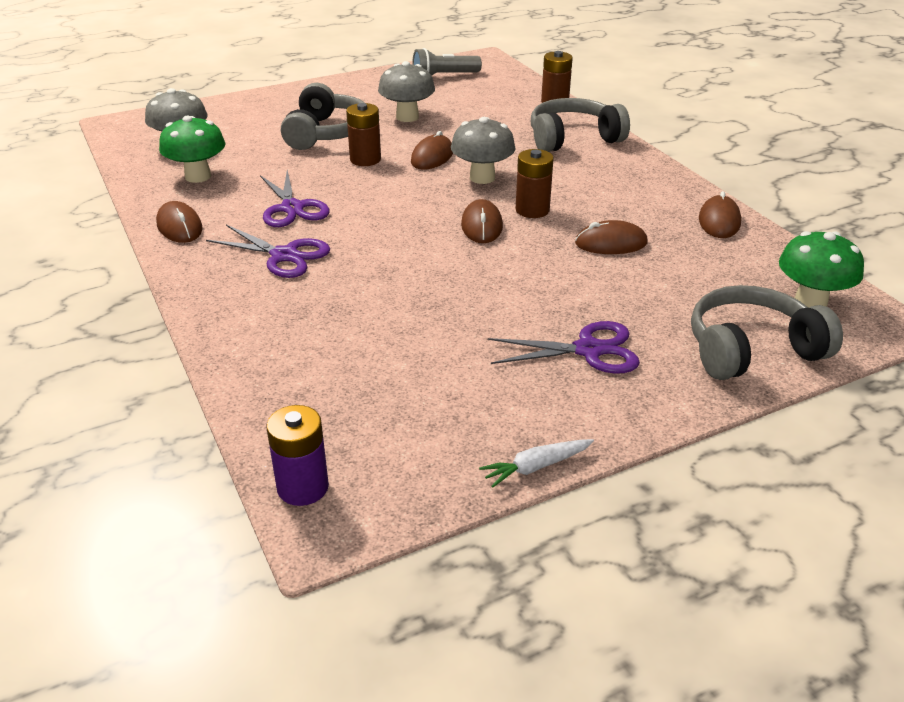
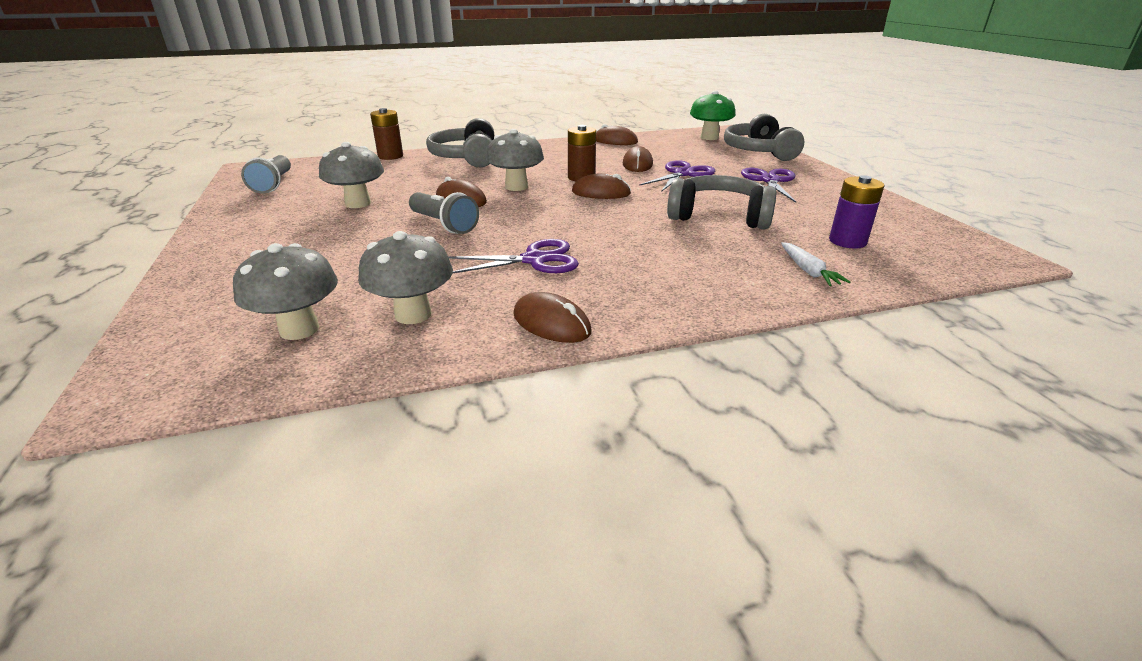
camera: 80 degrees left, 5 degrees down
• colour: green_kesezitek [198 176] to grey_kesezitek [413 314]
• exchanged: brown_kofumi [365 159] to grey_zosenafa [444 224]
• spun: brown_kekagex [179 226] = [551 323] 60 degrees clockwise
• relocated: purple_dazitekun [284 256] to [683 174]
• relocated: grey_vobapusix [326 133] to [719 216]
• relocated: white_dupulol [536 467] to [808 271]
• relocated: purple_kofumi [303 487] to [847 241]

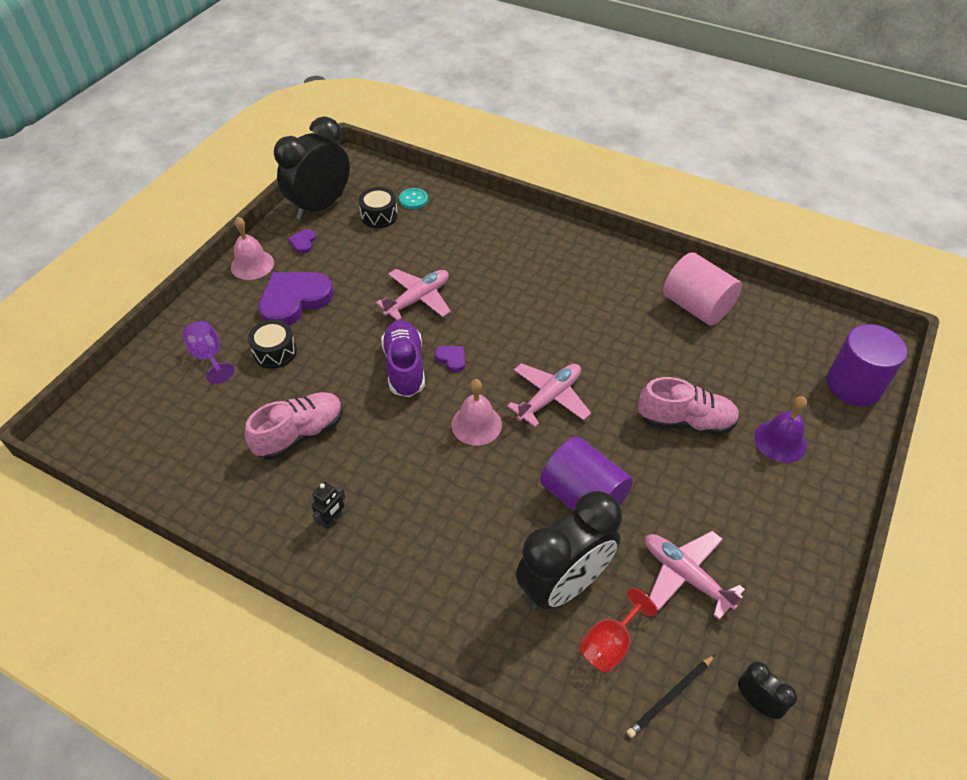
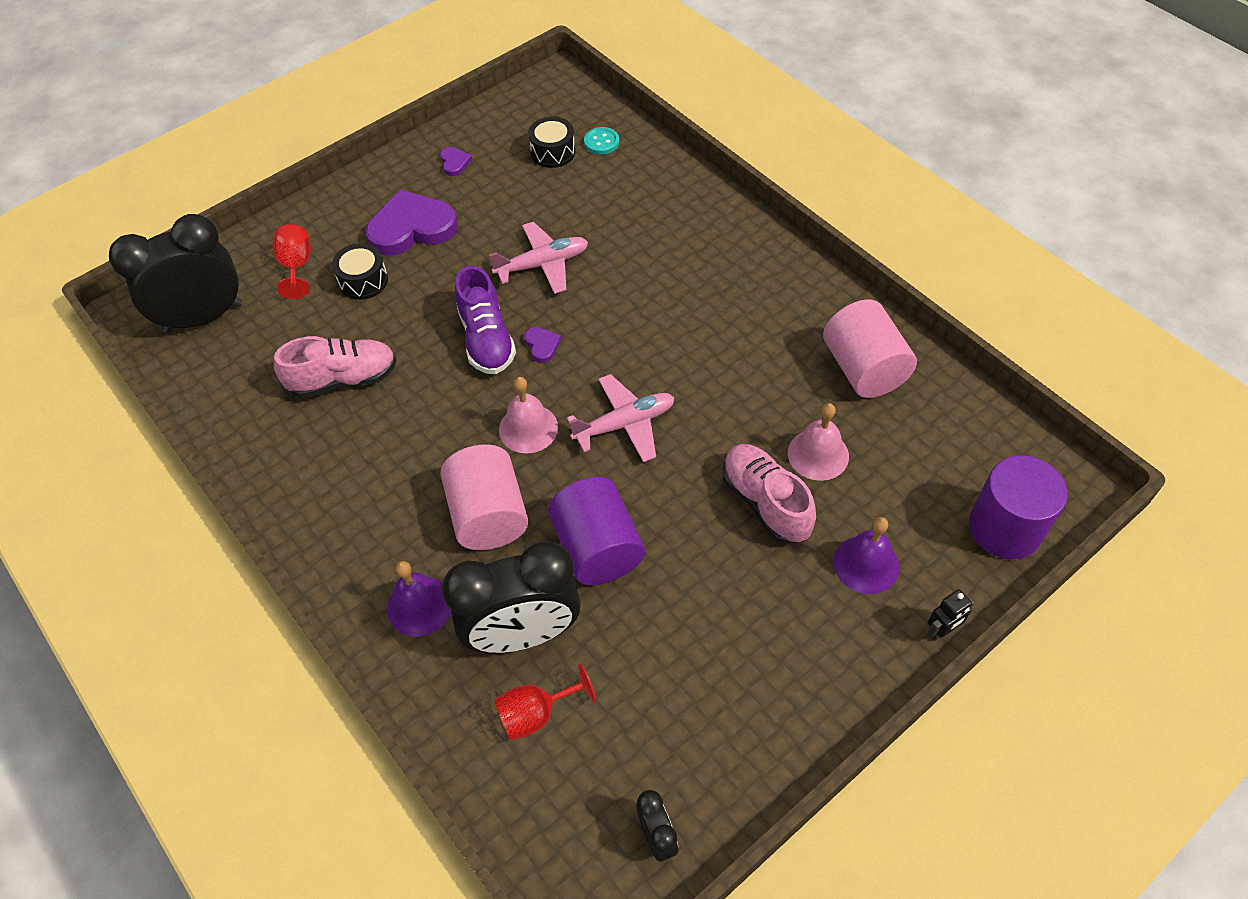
camera: 25 degrees right, 5 degrees up
• relocated: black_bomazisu [320 206] to [204 317]
• colour: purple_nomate [209 357] to red_nomate [297 267]
• appeared: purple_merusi [420 606]
• spun: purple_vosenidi [303 243] = [454 163] 135 degrees clockwise
• appeared: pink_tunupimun [489 515]
• spun: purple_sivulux [404 367] = [487 339] 150 degrees clockwise
• spun: pink_sivulux [685 421] = [765 502] 150 degrees counterclockwise
• relocated: pink_merusi [252 264] to [818 454]
• relocated: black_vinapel [332 520] to [941 631]
• missing: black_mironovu [670 697]
• missing: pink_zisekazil [685 575]

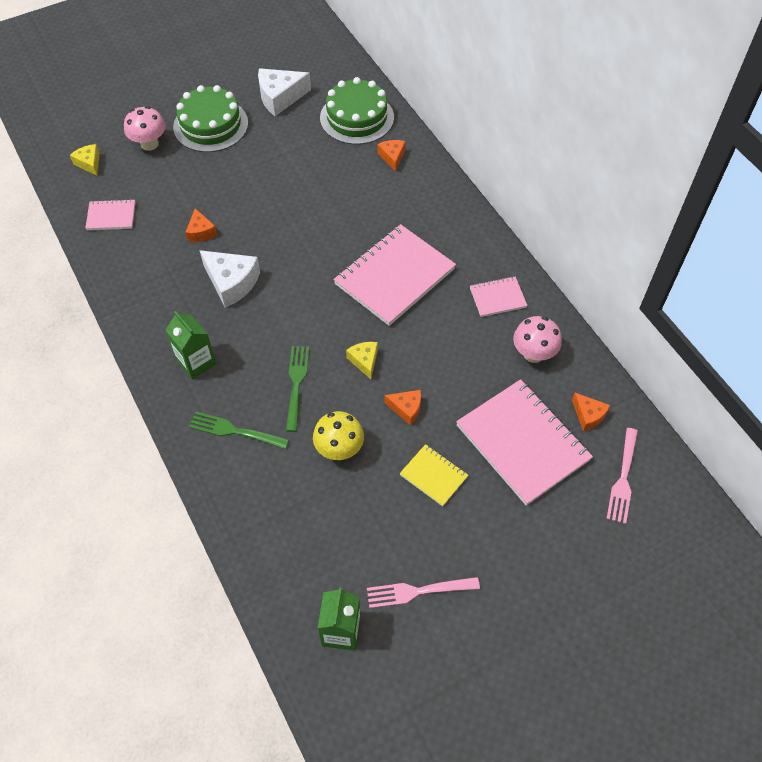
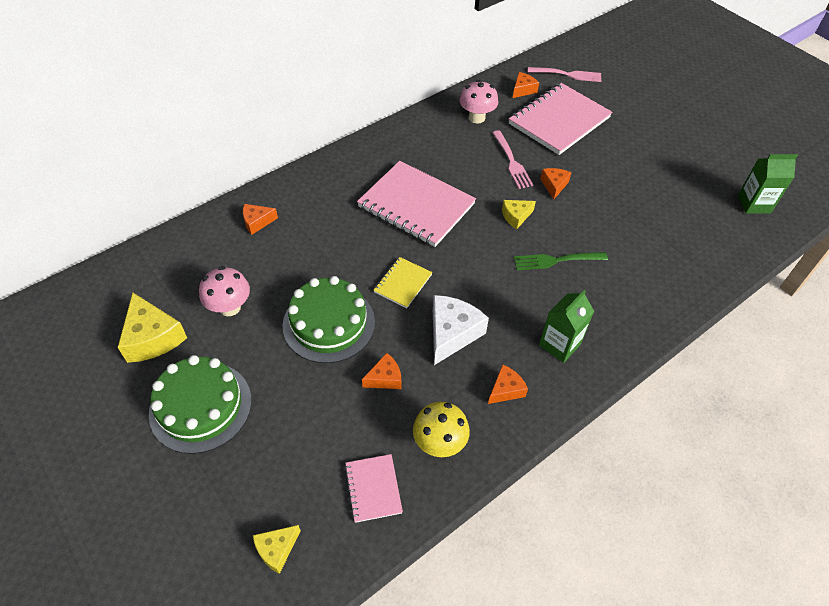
camera: 100 degrees left, 5 degrees down
• colour: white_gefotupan [280 97] to yellow_gefotupan [152 338]
• relocated: pink_kesezitek [149 144] to [230 307]
• relocated: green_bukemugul [357 117] to [329 323]
• relocated: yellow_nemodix [433 476] to [403 283]
• relocated: yellow_kesezitek [339 449] to [439 443]
• appeared: orange_gefotupan [506 390]
• relocated: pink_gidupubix [418 591] to [511 161]
• missing: green_gidupubix [235 431]
• missing: pink_nemodix [497 298]

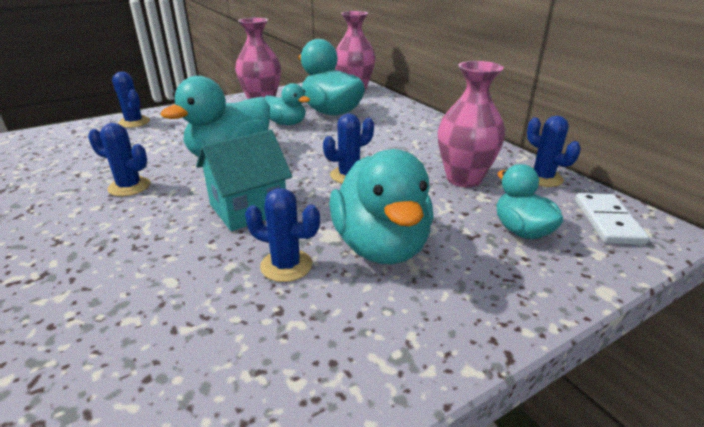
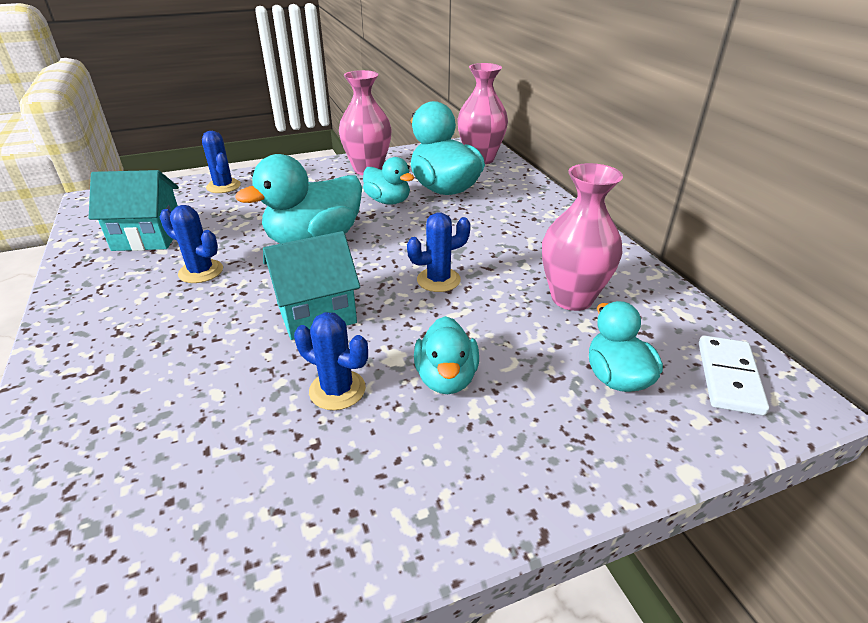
camera: 10 degrees right, 5 degrees up
• appeared: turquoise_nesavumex [148 237]
• size: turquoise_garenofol [381 246] = [446 378] x0.59
• missing: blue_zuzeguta [542 178]

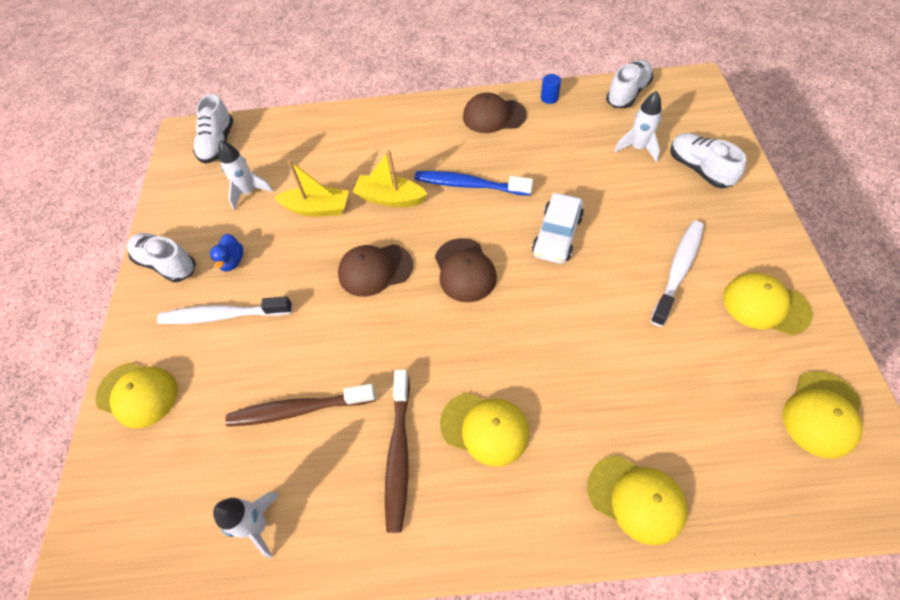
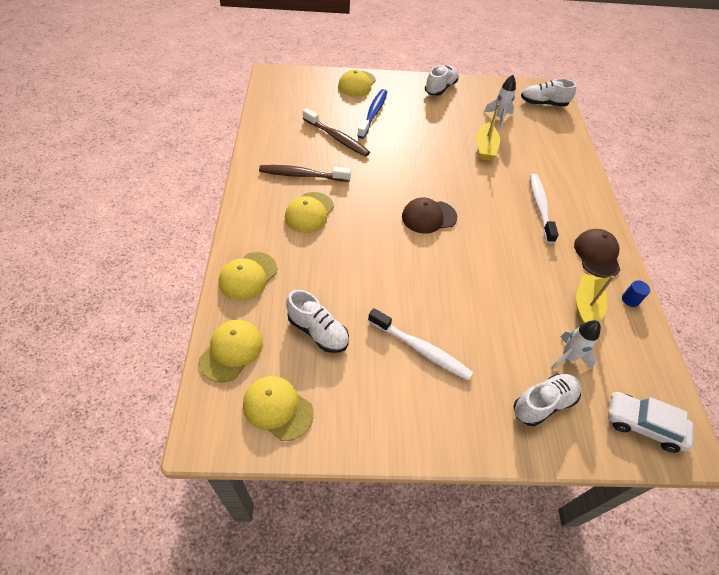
camera: 85 degrees right, 5 degrees down
• relocated: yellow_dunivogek [765 305] to [231 351]
• relocated: white_sivulux [627 94] to [318 331]
• spun: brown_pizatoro [298 409] = [337 138] 135 degrees clockwise
• relocated: blue_pizatoro [469 185] to [373 113]
• relocated: white_pizatoro [223 315] to [540 207]
• relocated: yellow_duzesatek [390 198] to [586 306]
• relocated: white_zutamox [557 235] to [643 425]
• missing: blue_garenofol [232 261]
• missing: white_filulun [258 526]
• missing: brown_dunivogek [375 270]

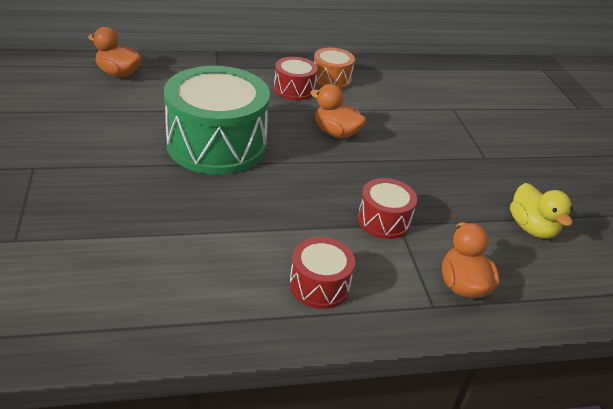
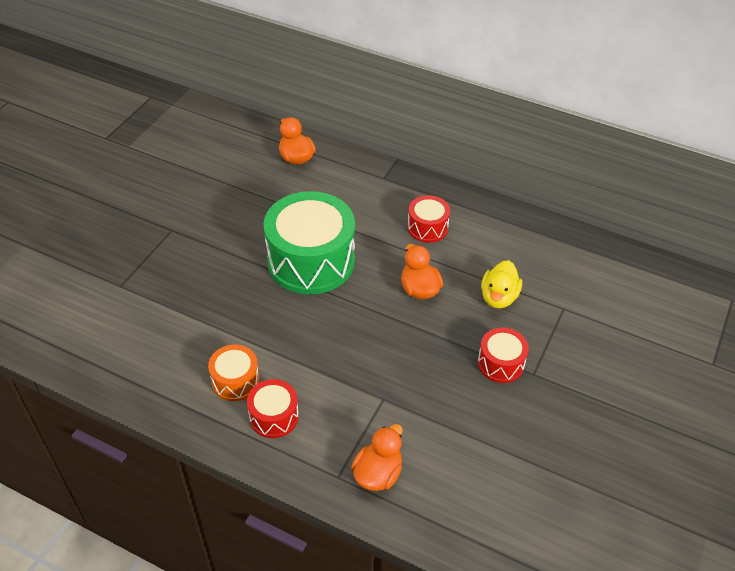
camera: 40 degrees right, 10 degrees up
• relocated: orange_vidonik [331 79] to [235 381]
• relocated: red_vidonik [383 220] to [500 363]
• relocated: yellow_garenofol [532 228] to [498 297]

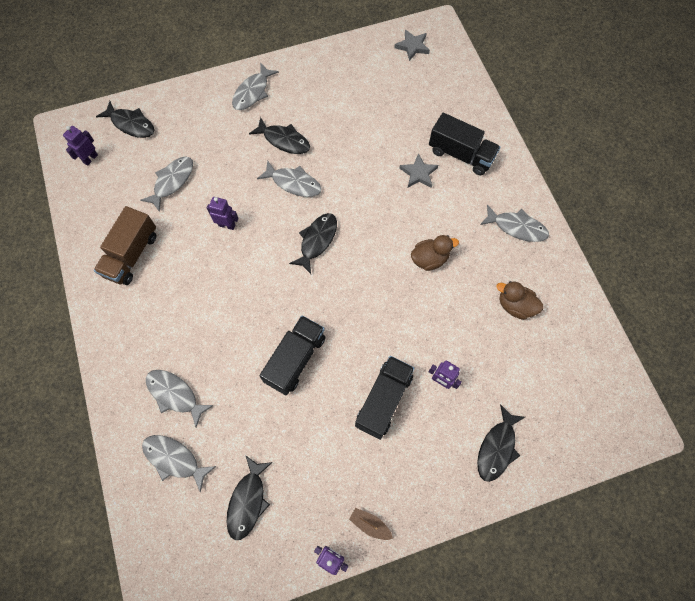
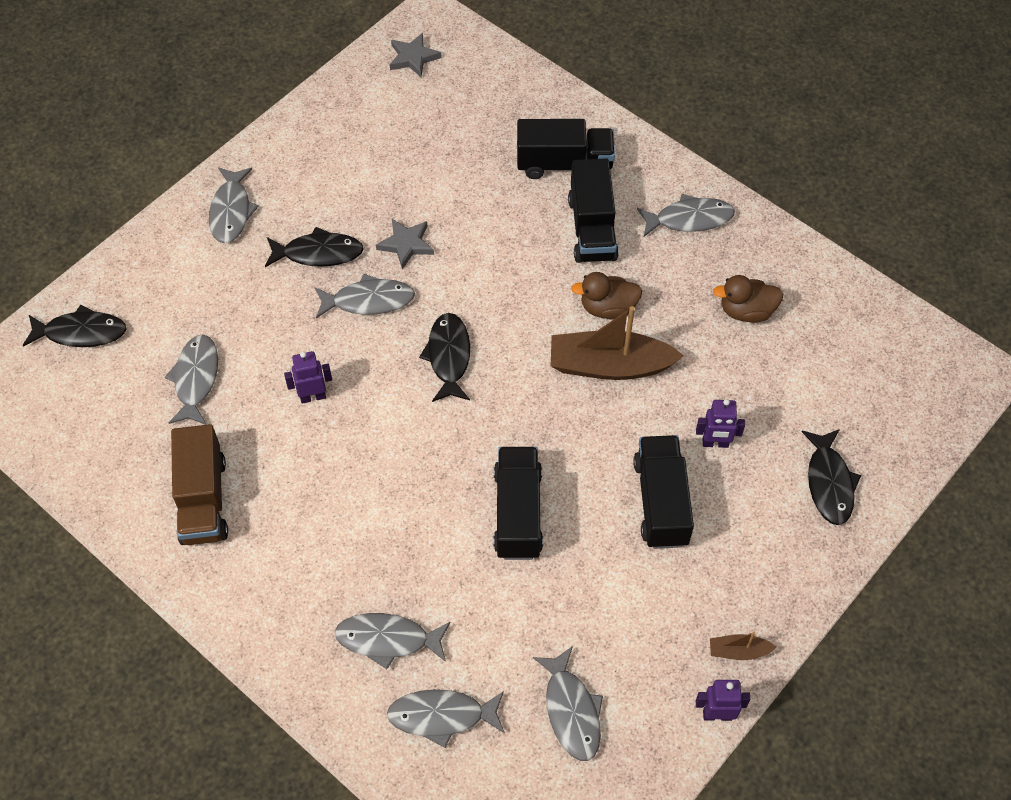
camera: 30 degrees left, 10 degrees down
• relocated: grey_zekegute [418 173] to [406 244]
• colour: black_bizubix [248 501] to grey_bizubix [571 711]
• appeared: brown_duzesatek [609 365]
• appeared: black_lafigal [592 228]
• spun: brown_garenofol [429 259] = [607 308] 135 degrees counterclockwise
• missing: purple_vinapel [90 158]

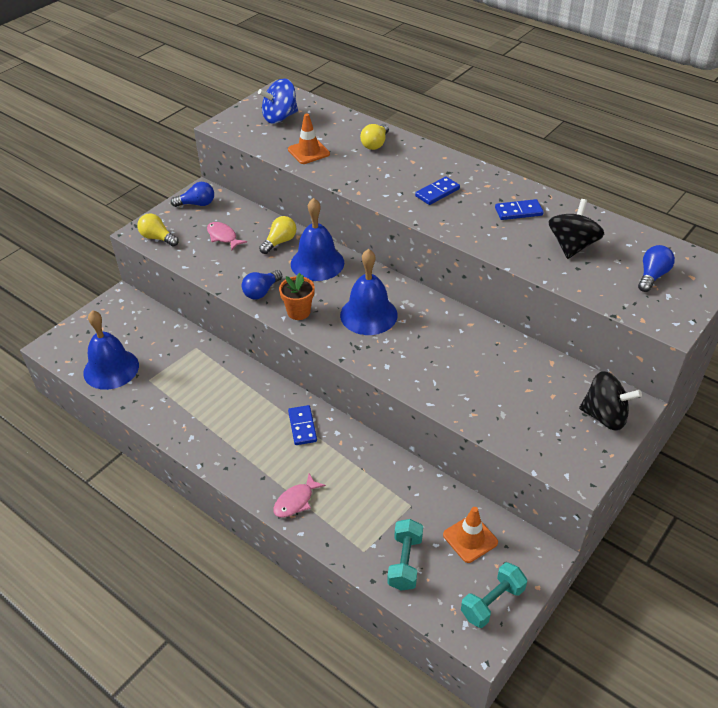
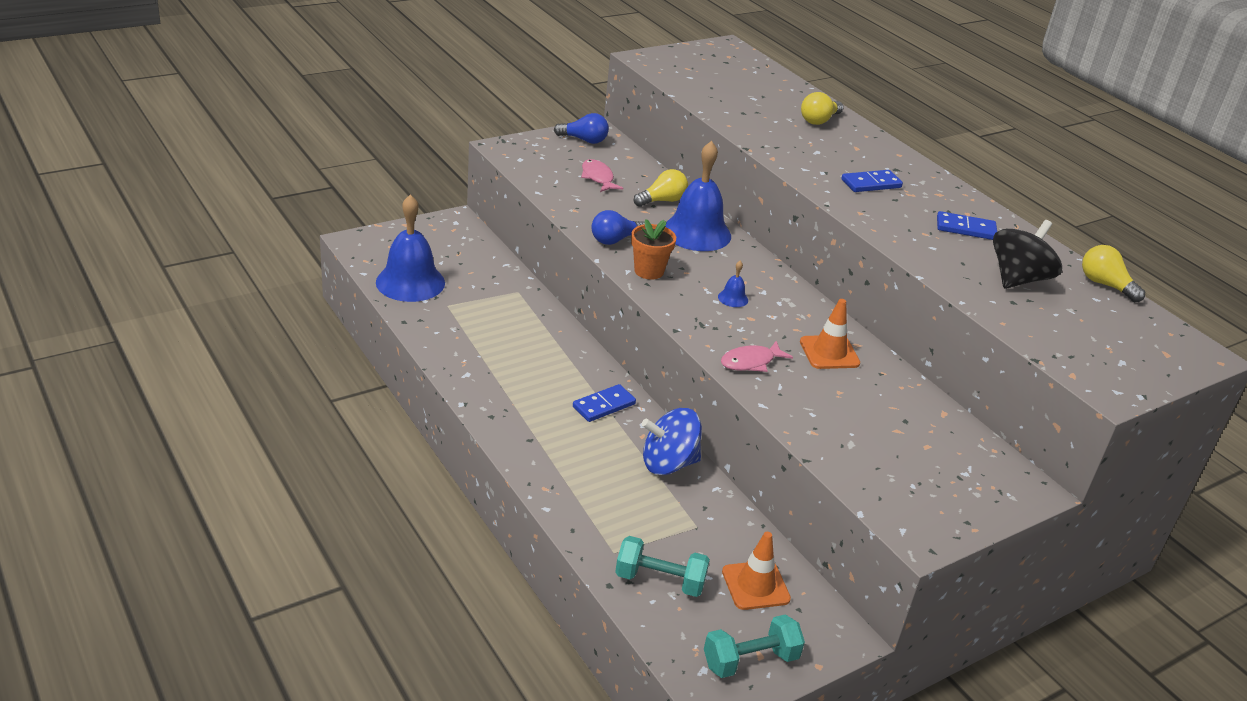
camera: 15 degrees right, 10 degrees down
• spun: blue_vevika [302 426] = [604 405] 45 degrees clockwise
• spun: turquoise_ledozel [405 562] = [659 581] 75 degrees clockwise
• relocated: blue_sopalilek [280 117] to [668 463]
• size: blue_merusi [368 315] = [733 298] x0.41
• relocated: pink_bizubix [296 501] to [751 362]
• relocated: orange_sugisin [308 152] to [829 352]
• relocated: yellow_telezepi [157 238] to [1105 285]
• missing: black_sopalilek [604 416]
• missing: blue_telezepi [652 276]

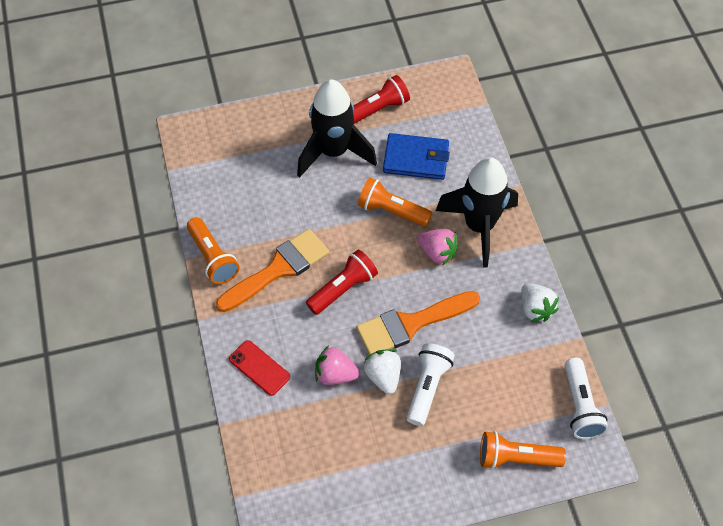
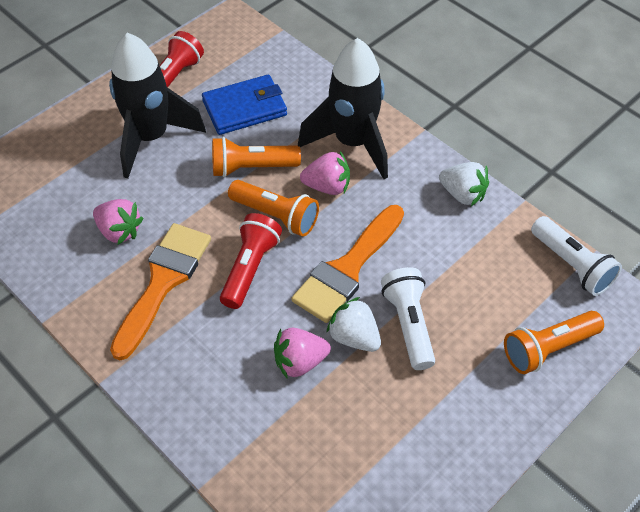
camera: 30 degrees left, 5 degrees down
• appeared: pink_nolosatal [119 231]
• relocated: orange_zosenafa [212 258] to [276 216]
• missing: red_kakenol [259 368]

